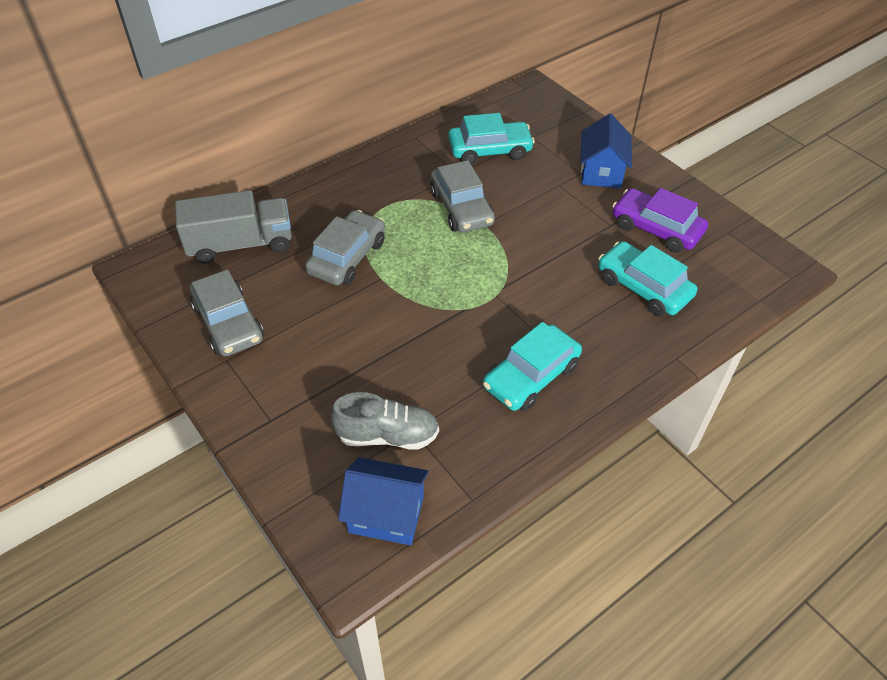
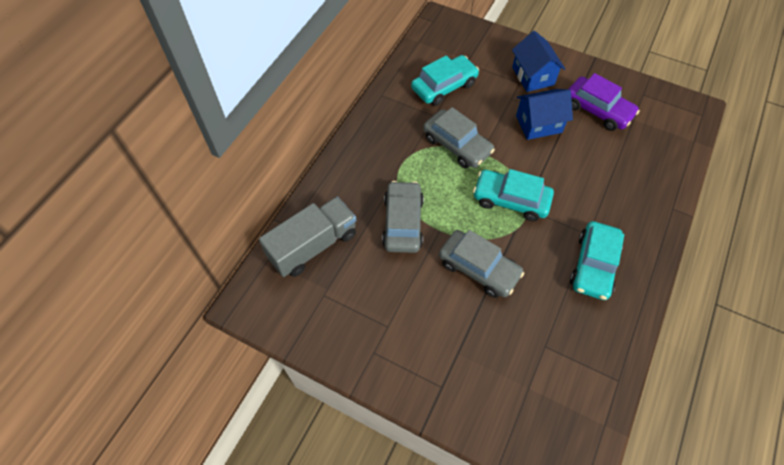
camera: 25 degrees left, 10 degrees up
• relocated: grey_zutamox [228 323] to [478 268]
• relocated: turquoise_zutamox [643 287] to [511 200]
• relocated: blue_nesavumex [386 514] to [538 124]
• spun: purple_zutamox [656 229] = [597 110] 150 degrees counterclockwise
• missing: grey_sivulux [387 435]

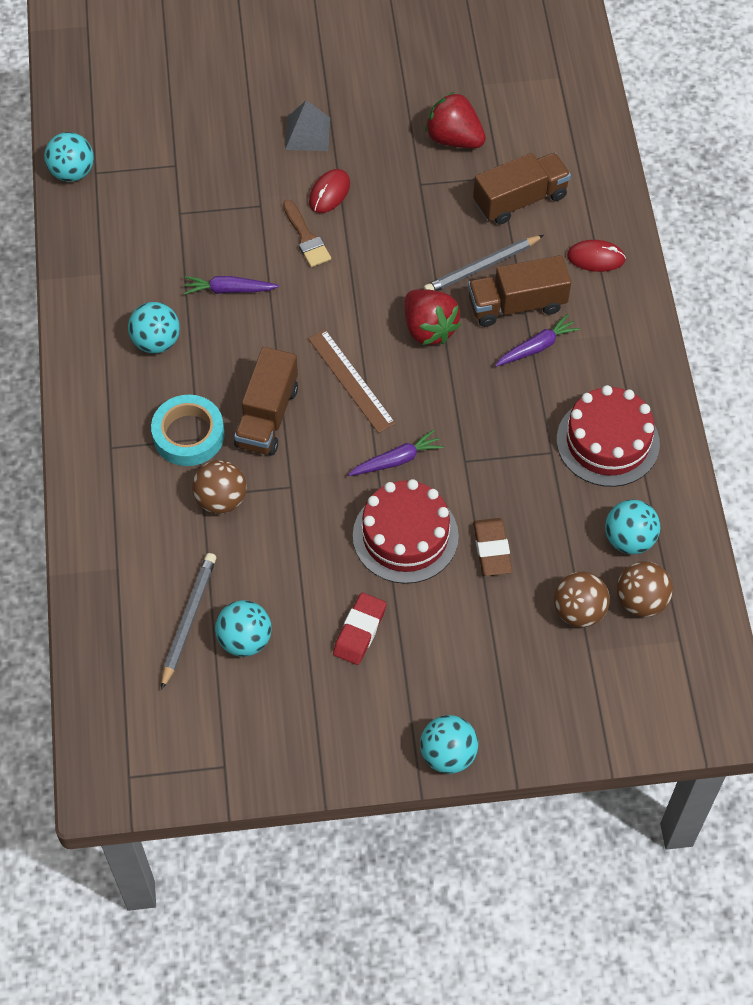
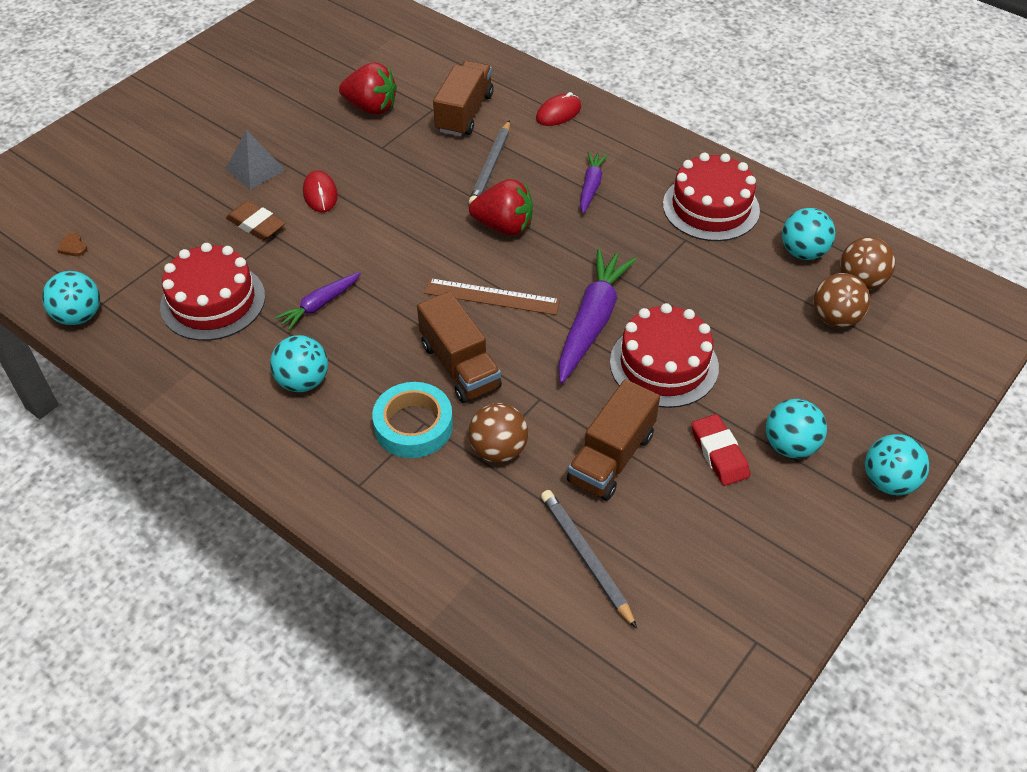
camera: 45 degrees left, 10 degrees down
• appeared: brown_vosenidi [73 246]
• appeared: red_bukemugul [213 301]
• relocated: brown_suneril [492 549] to [256 224]
• spun: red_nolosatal [454 139] = [371 107] 150 degrees counterclockwise
• size: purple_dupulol [396 460] = [592 322] x1.79
• relocated: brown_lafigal [517 305] to [611 458]
• relocated: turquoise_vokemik [245 640] to [790 446]
• missing: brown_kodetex [306 238]

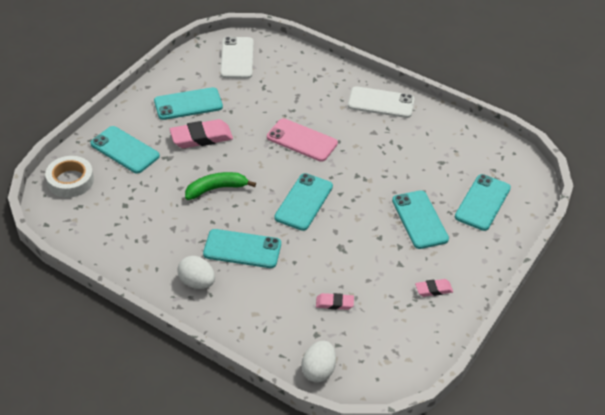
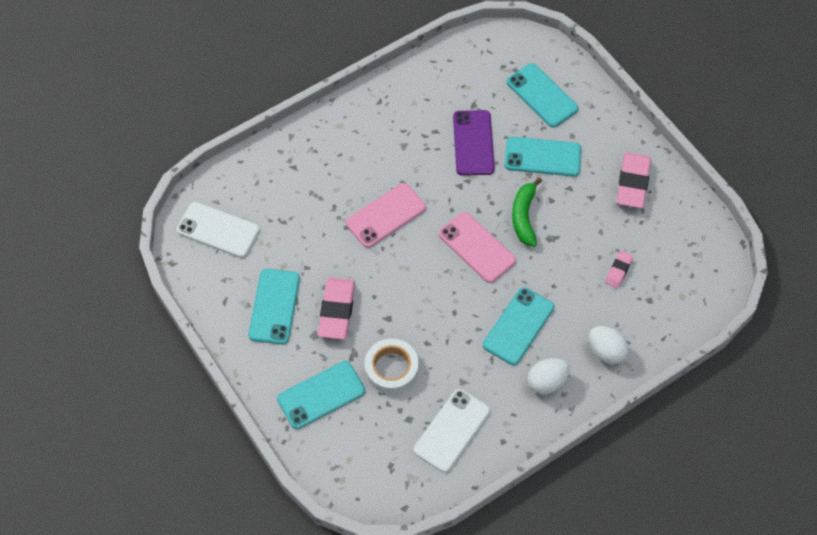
camera: 65 degrees left, 15 degrees up
• relocated: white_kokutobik [70 180] to [391 369]
• relocated: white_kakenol [381 103] to [451 430]
• colour: turquoise_kakenol [303 202] to pink_kakenol [476 247]
• appeared: purple_kakenol [473 143]
• relocated: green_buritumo [216 189] to [524 216]
• relocated: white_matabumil [318 370] to [606 351]
• size: pink_suneril [433 289] = [632 183] x1.85

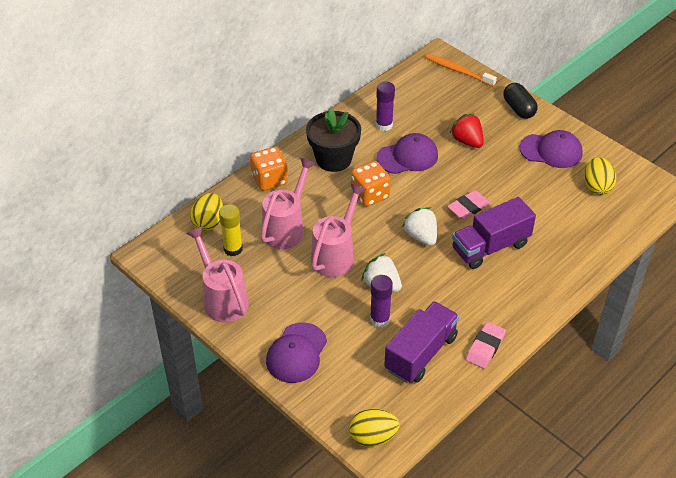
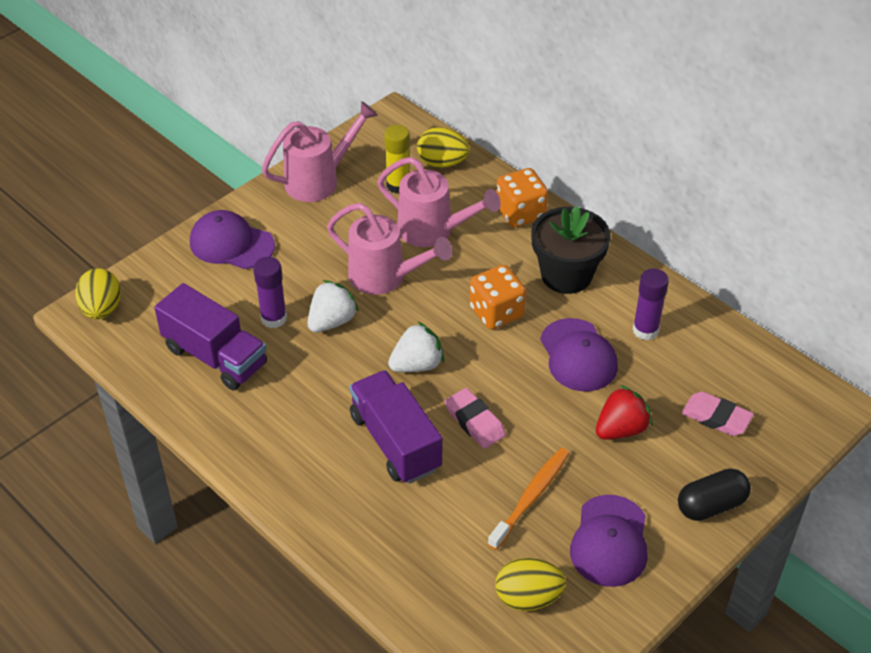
camera: 90 degrees right, 0 degrees up
• relocated: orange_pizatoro [458 71] to [530 497]
• relocated: pink_suneril [485 347] to [716 417]

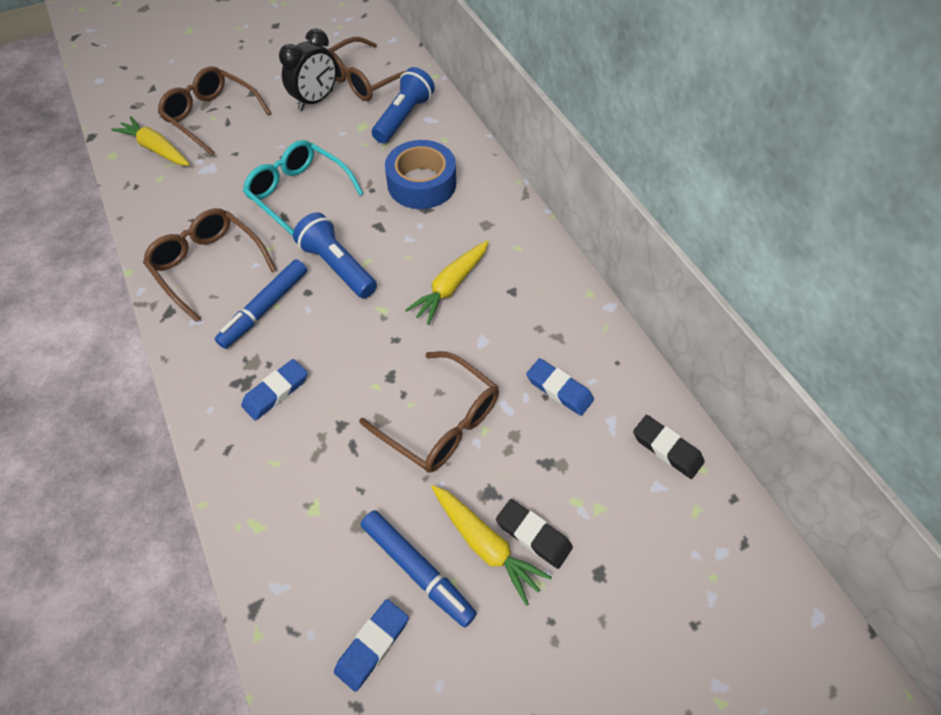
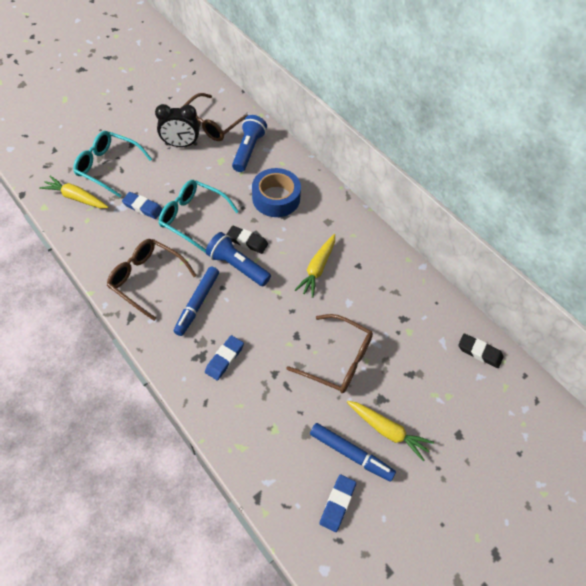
camera: 15 degrees left, 0 degrees up
• colour: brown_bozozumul [212 116] to turquoise_bozozumul [108 167]
• relocated: blue_suneril [559 389] to [143 207]
• spun: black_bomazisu [316 100] = [181 144] 60 degrees clockwise
• relocated: black_suneril [533 535] to [247 241]

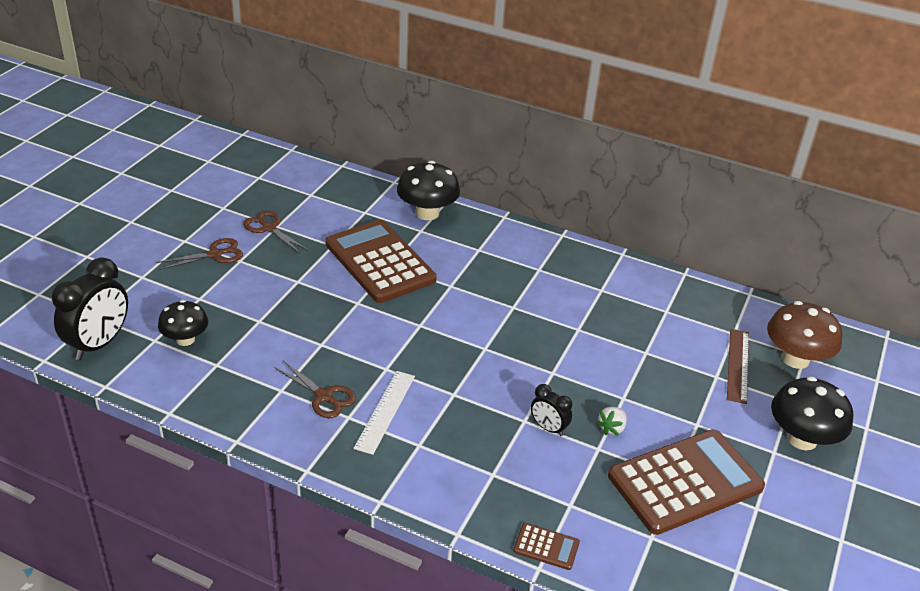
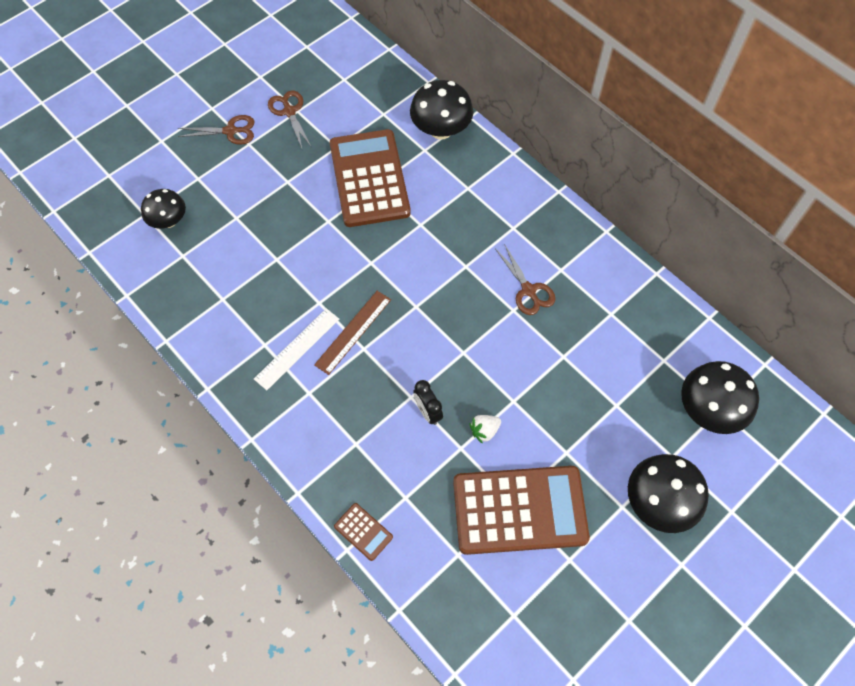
camera: 25 degrees right, 25 degrees up
• relocated: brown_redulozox [738 365] to [353 332]
• relocated: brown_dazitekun [324 396] to [528 290]
• colour: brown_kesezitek [795 359] to black_kesezitek [709 410]
• missing: black_bomazisu [99 344]

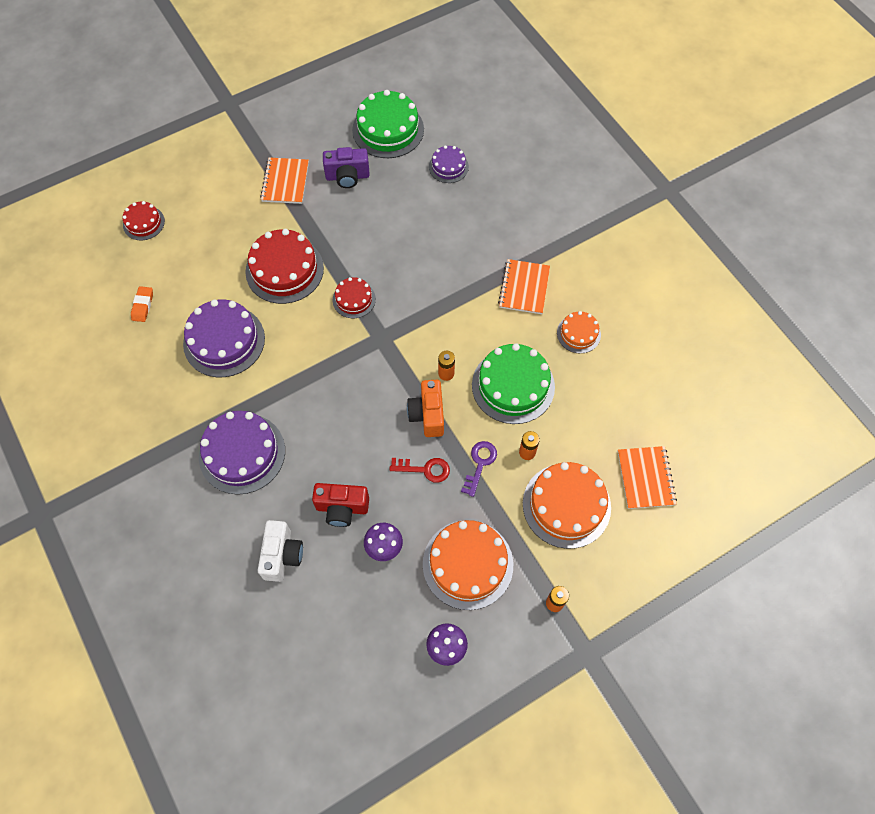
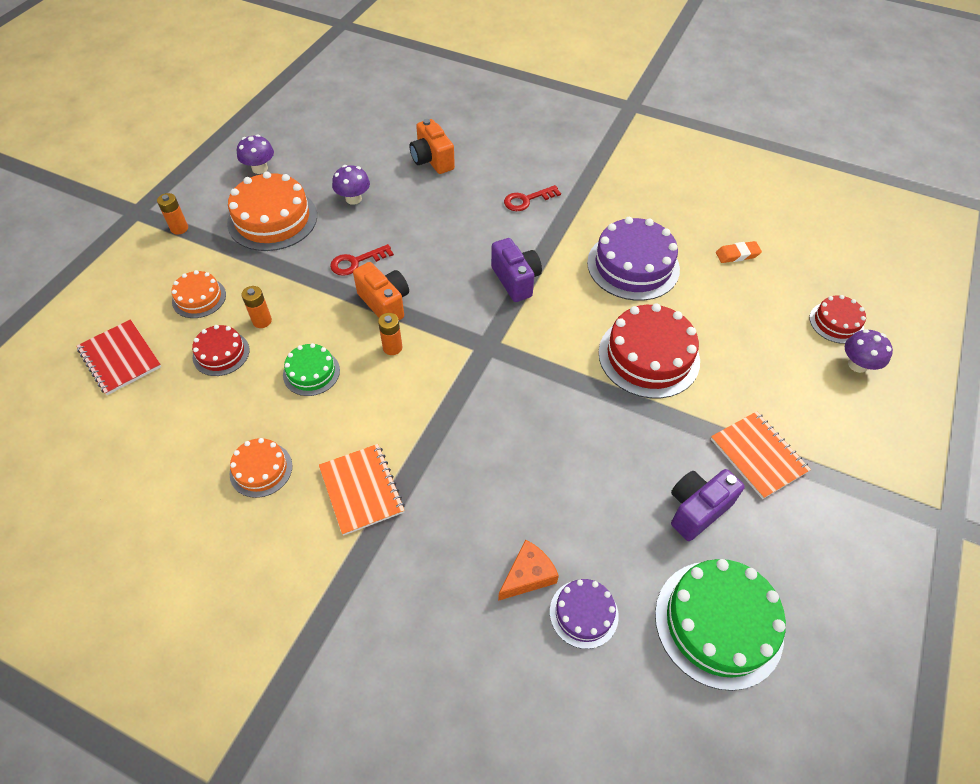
camera: 145 degrees right, 10 degrees down
• colour: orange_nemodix [645 478] to red_nemodix [120 358]
• size: orange_bukemugul [566 505] = [199 298] x0.54
• relocated: red_bukemugul [354 299] to [221 353]
• size: green_bukemugul [513 386] = [311 372] x0.54
• colour: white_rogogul [282 555] to orange_rogogul [432 160]
• appeared: purple_rogogul [516 280]
• appeared: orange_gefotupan [528 575]
• exchanged: purple_bukemugul [242 453] to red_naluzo [527 200]
• spun: orange_suneril [143 306] = [737 255] 75 degrees counterclockwise
• appeared: purple_kesezitek [857 364]
• missing: red_rogogul [342 508]
• missing: purple_naluzo [480 464]

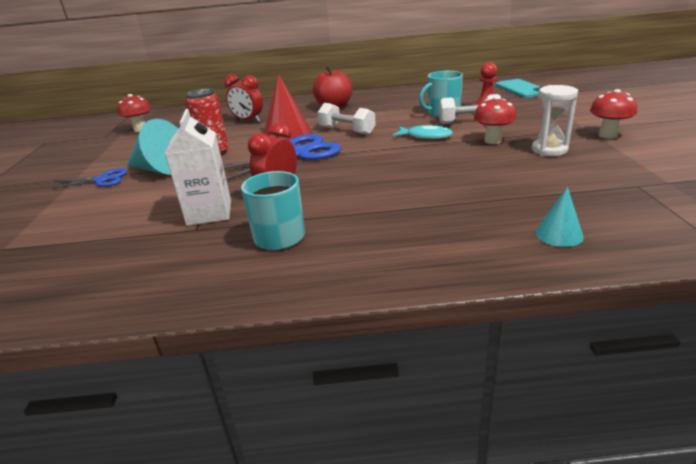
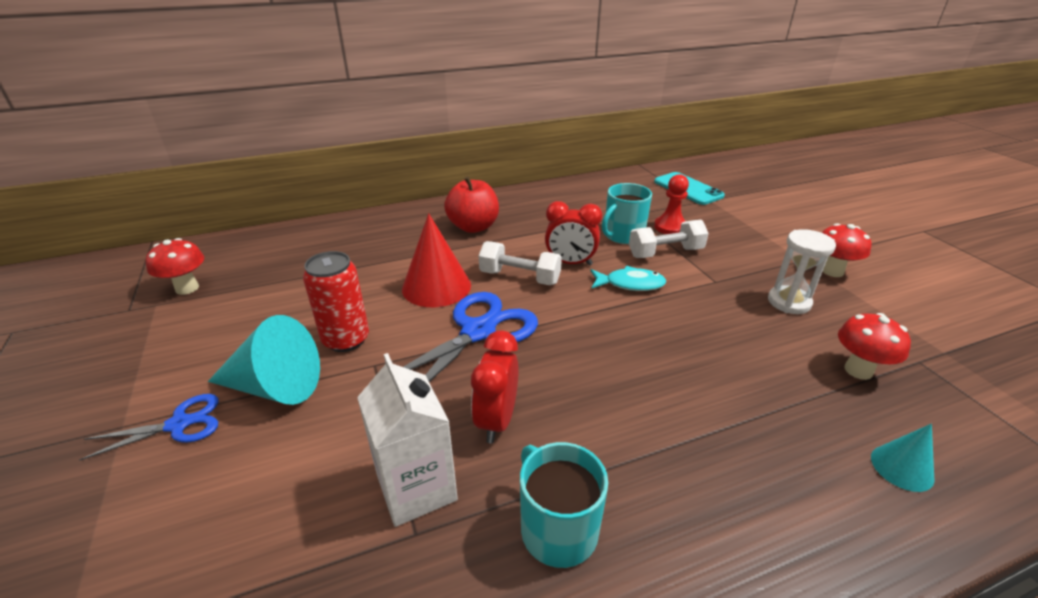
camera: 20 degrees left, 5 degrees up
• relocated: red_bomazisu [248 121] to [570 263]
• relocated: red_kesezitek [493 141] to [858 370]

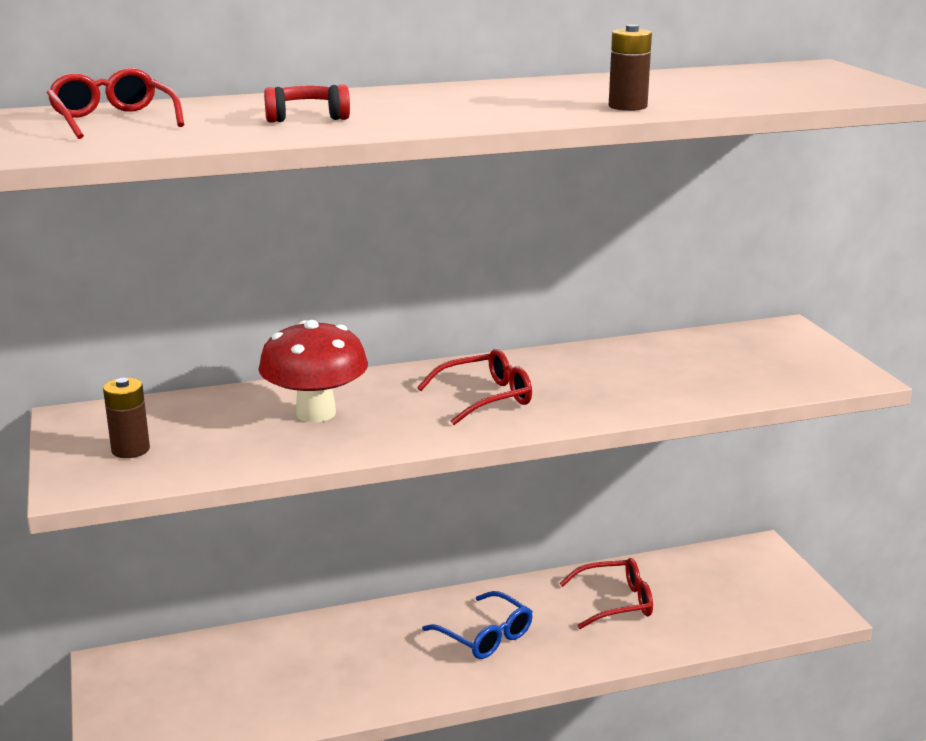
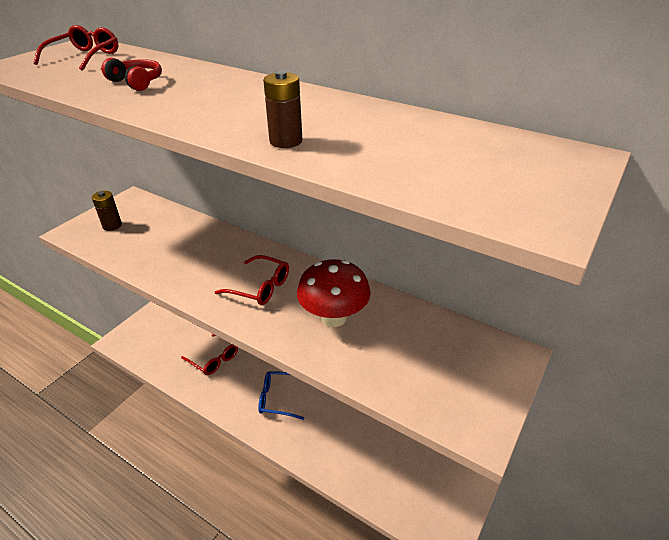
camera: 50 degrees right, 15 degrees up
• relocated: red_bozozumul [615 602] to [214 359]
• spun: blue_bozozumul [485 636] = [279 399] 90 degrees clockwise
• relocated: red_kesezitek [316 413] to [334 317]

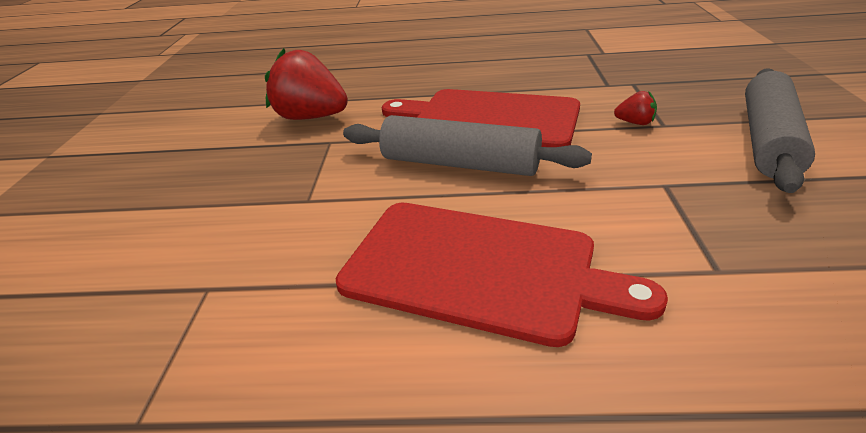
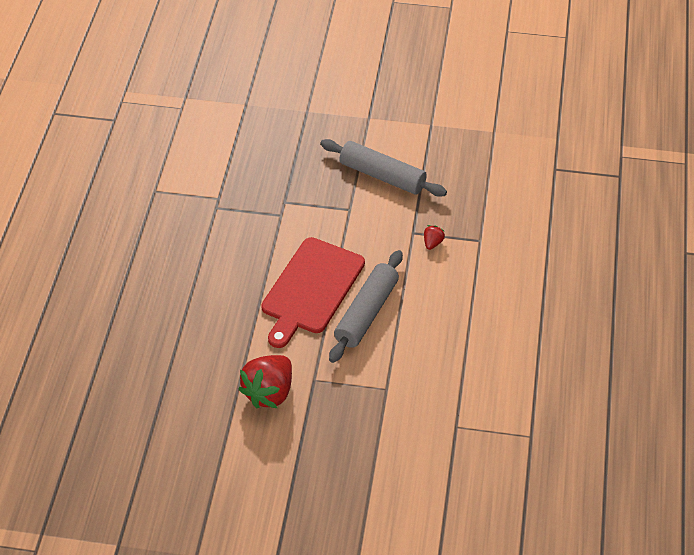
camera: 85 degrees left, 15 degrees up
• relocated: red_nolosatal [635 123] to [432 243]
• missing: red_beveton [478 269]

